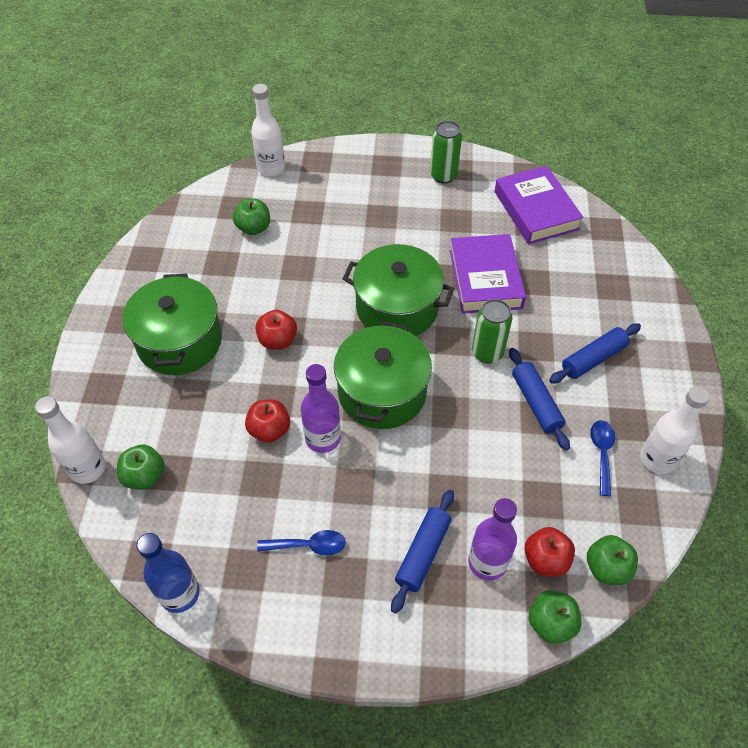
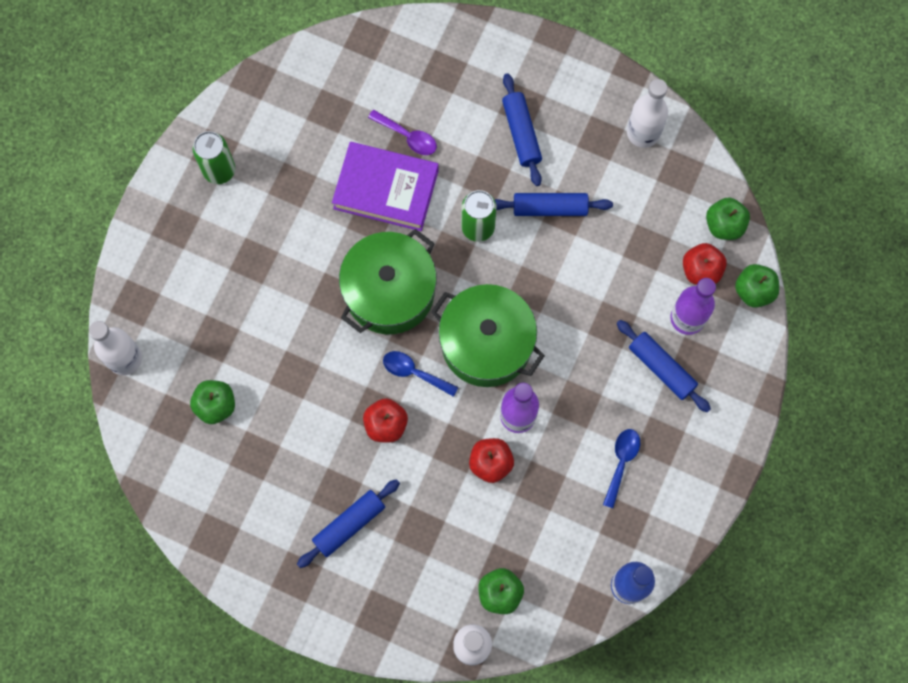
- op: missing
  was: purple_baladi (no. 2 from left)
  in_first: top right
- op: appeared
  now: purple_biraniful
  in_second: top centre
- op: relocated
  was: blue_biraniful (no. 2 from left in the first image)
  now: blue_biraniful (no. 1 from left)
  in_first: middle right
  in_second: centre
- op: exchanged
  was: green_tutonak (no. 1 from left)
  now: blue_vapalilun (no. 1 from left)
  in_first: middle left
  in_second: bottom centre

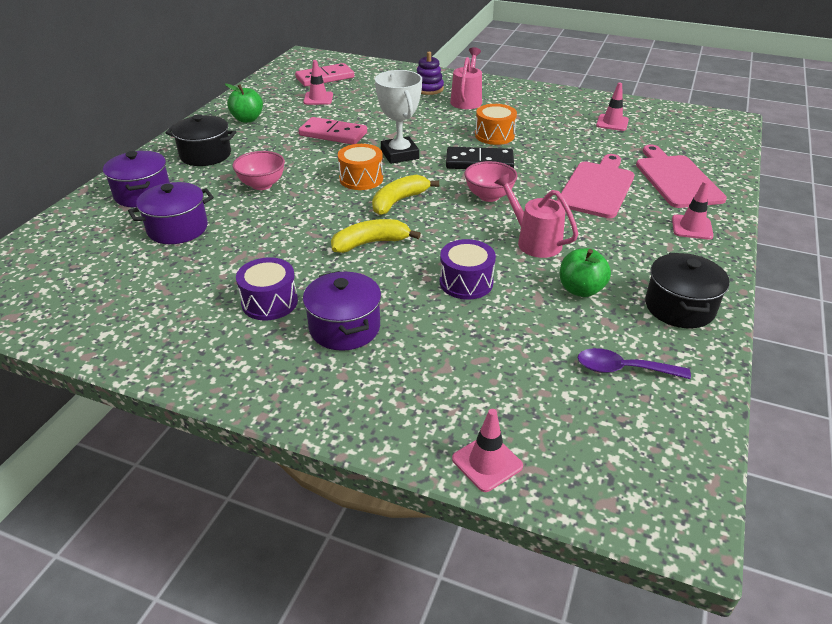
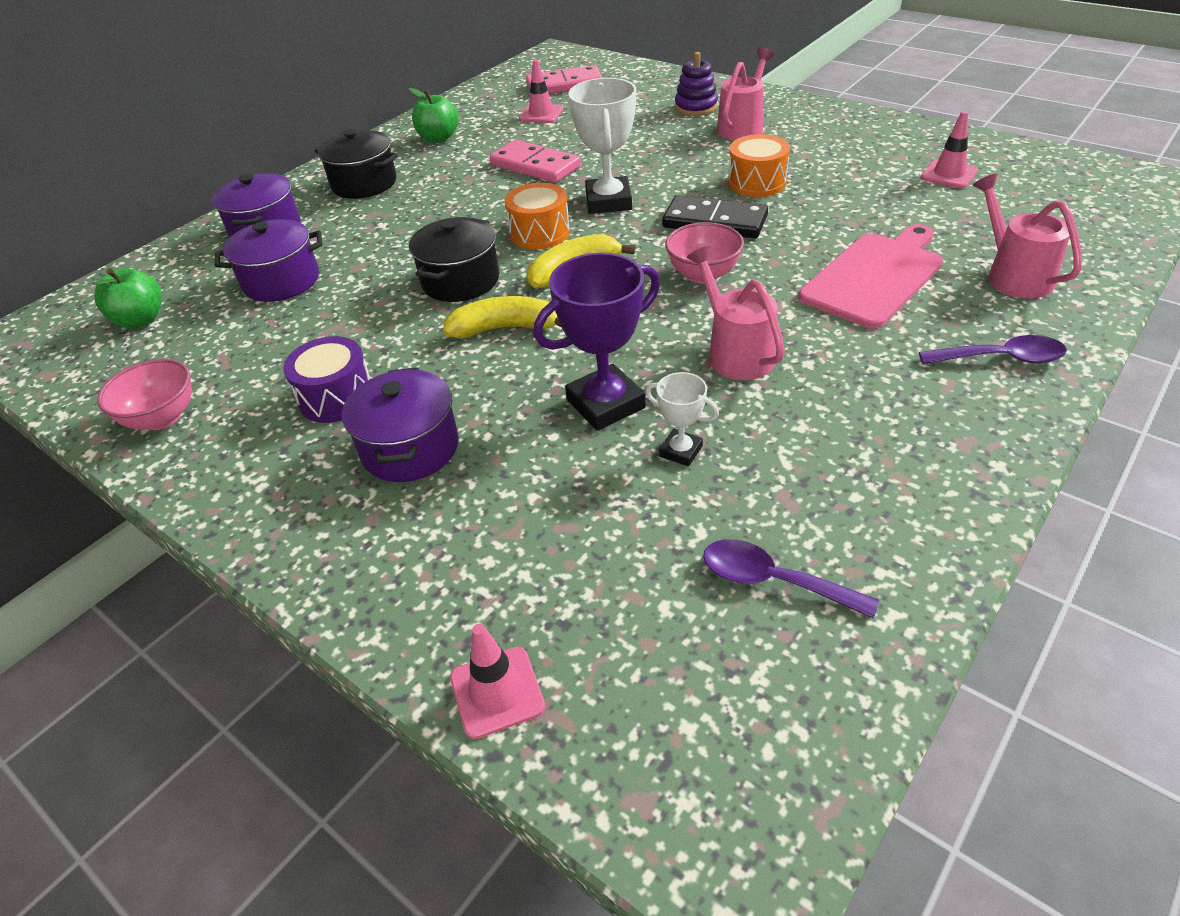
- op: appeared
  now: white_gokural (no. 2 from left)
  in_second: centre
- op: relocated
  was: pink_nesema (no. 1 from left)
  in_first: top left
  in_second: middle left
- op: relocated
  was: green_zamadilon (no. 2 from left in the first image)
  now: green_zamadilon (no. 1 from left)
  in_first: middle right
  in_second: top left
- op: relocated
  was: black_tutonak (no. 2 from left)
  in_first: middle right
  in_second: top centre
- op: exchanged
  was: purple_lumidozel (no. 2 from left)
  now: purple_gokural
  in_first: centre
  in_second: centre
- op: exchanged
  was: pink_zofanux (no. 2 from left)
  now: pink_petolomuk (no. 3 from left)
  in_first: top right
  in_second: top right
- op: exchanged
  was: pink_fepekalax (no. 4 from left)
  now: purple_biraniful (no. 2 from left)
  in_first: middle right
  in_second: middle right

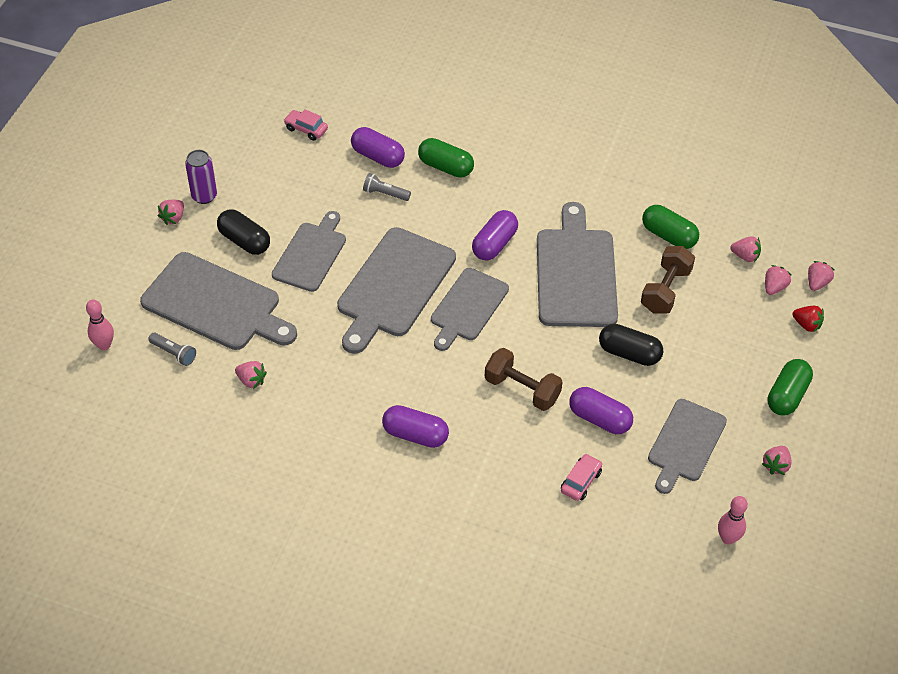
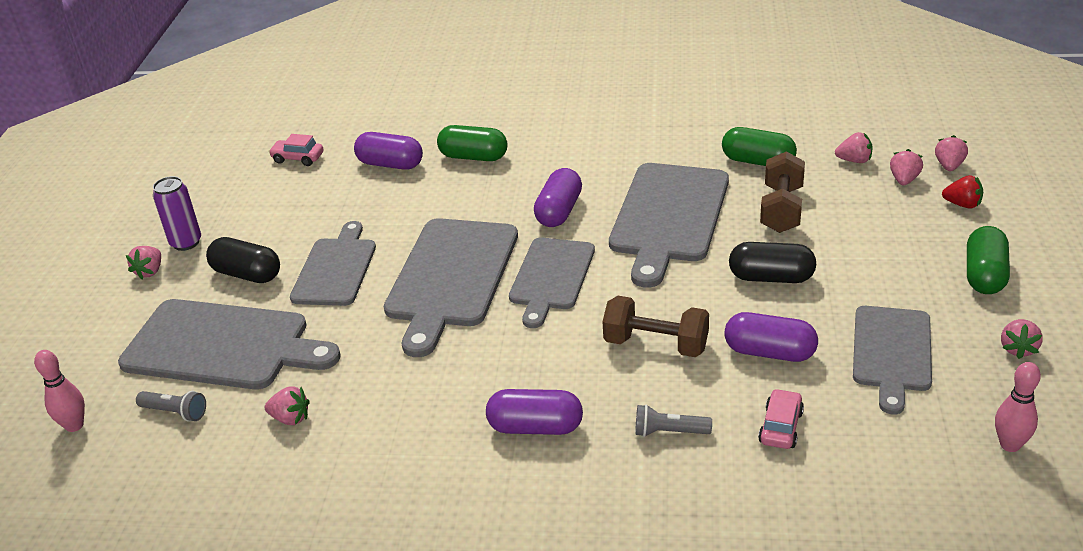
- op: relocated
  was: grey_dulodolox (no. 2 from left)
  in_first: top centre
  in_second: bottom centre
- op: spun
  was: grey_zofanux (no. 5 from left)
  in_first: centre
  in_second: centre
  clockwise: -150

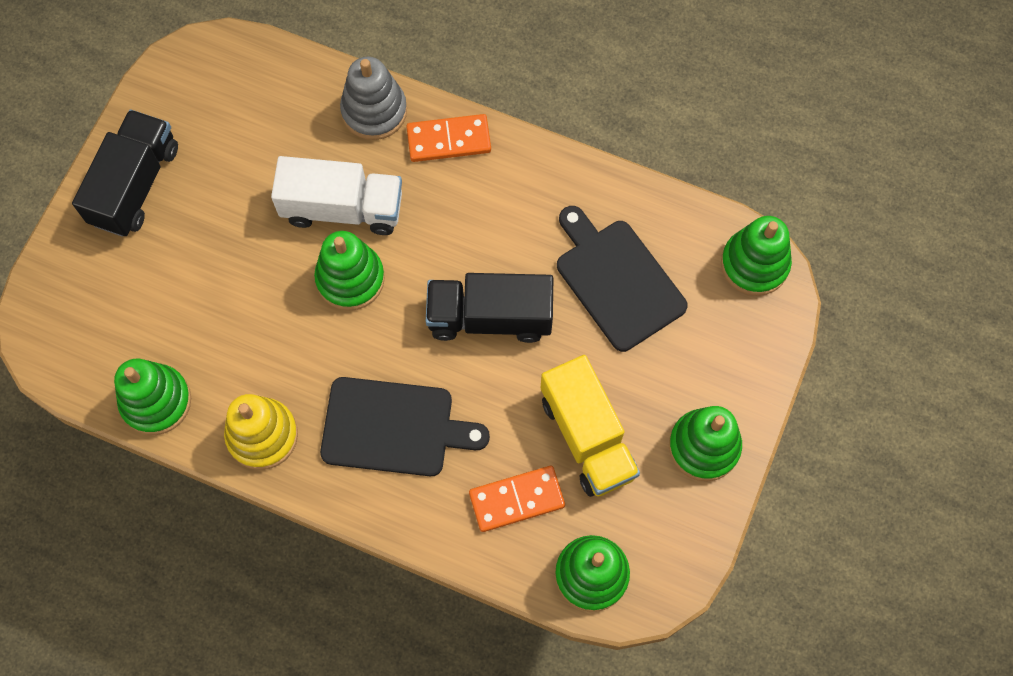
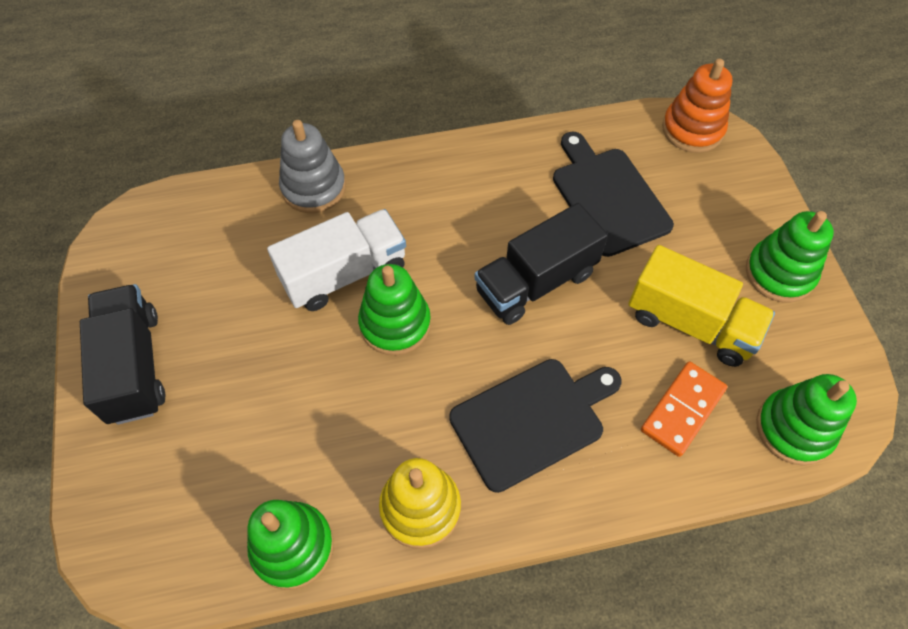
- op: missing
  was: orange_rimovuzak (no. 1 from left)
  in_first: top centre
- op: colour
  was: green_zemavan (no. 5 from left)
  now: orange_zemavan
  in_first: middle right
  in_second: top right
- op: spun
  was: black_zofanux (no. 2 from left)
  in_first: centre
  in_second: top right
  clockwise: 45

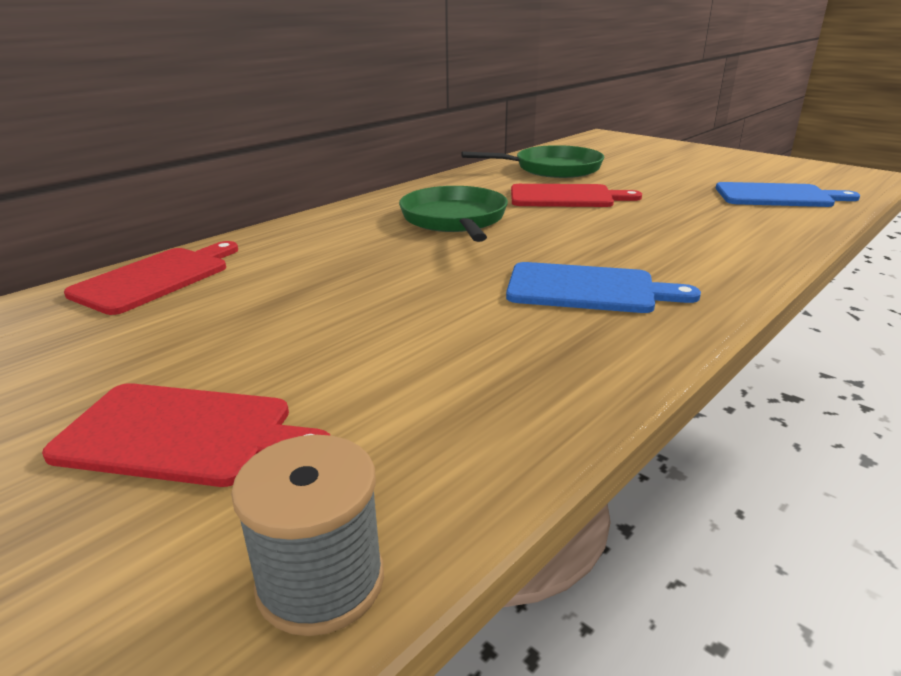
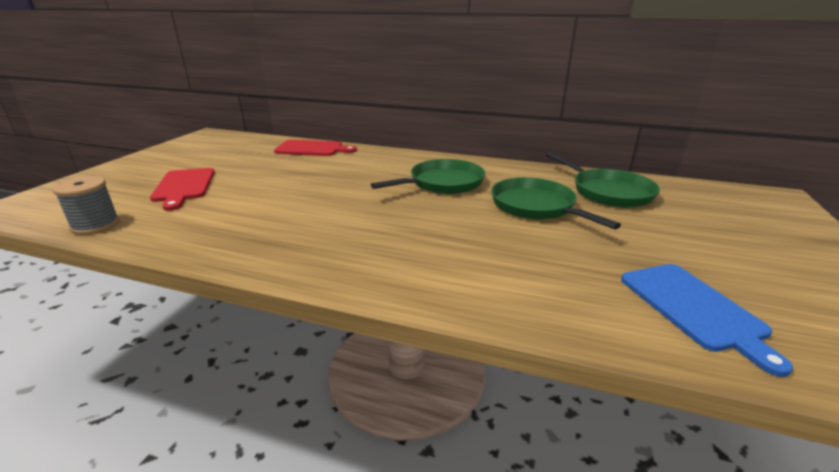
- op: missing
  was: blue_zofanux (no. 1 from left)
  in_first: middle right
- op: exchanged
  was: red_zofanux (no. 3 from left)
  now: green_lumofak (no. 2 from left)
  in_first: top centre
  in_second: centre

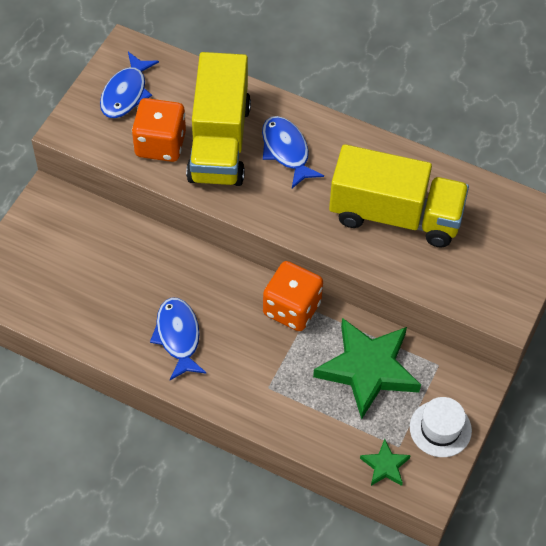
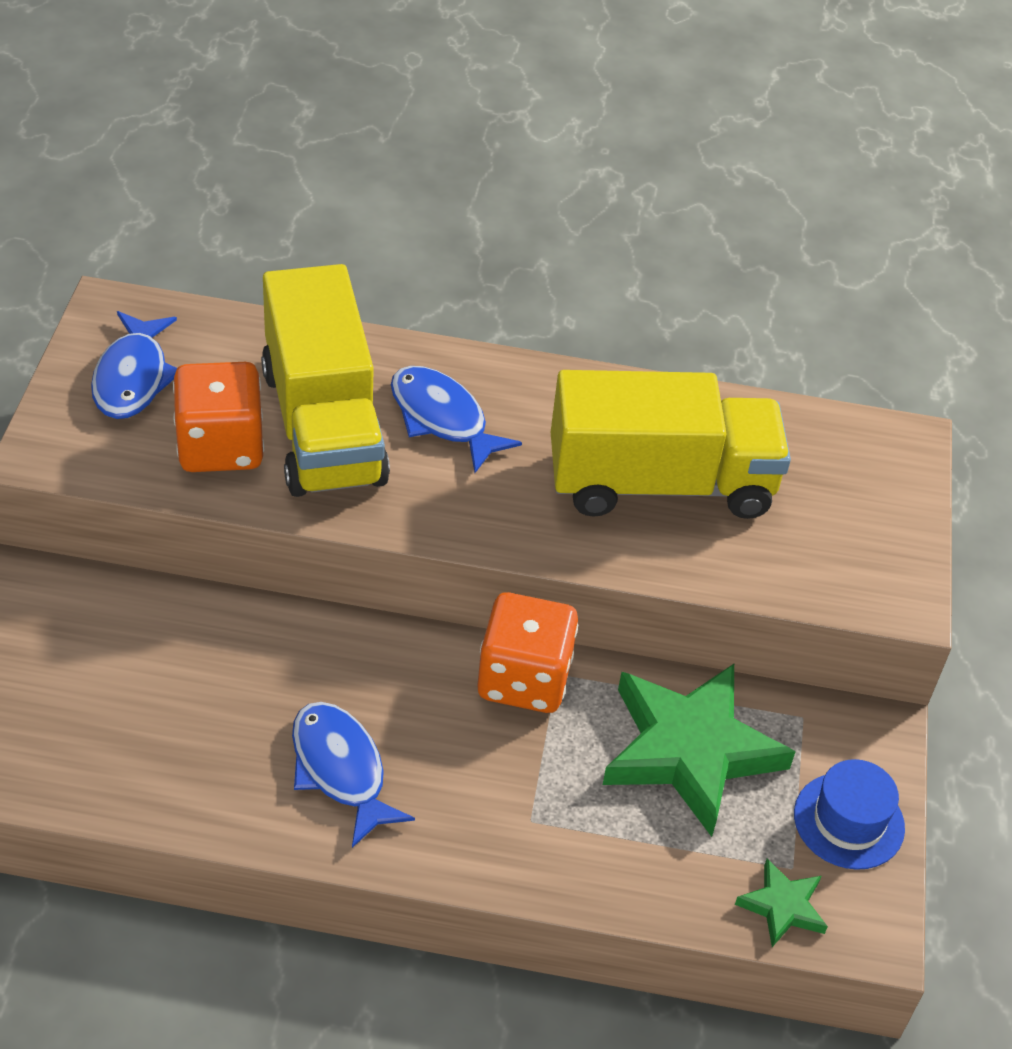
- op: colour
  was: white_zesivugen
  now: blue_zesivugen
  in_first: bottom right
  in_second: bottom right

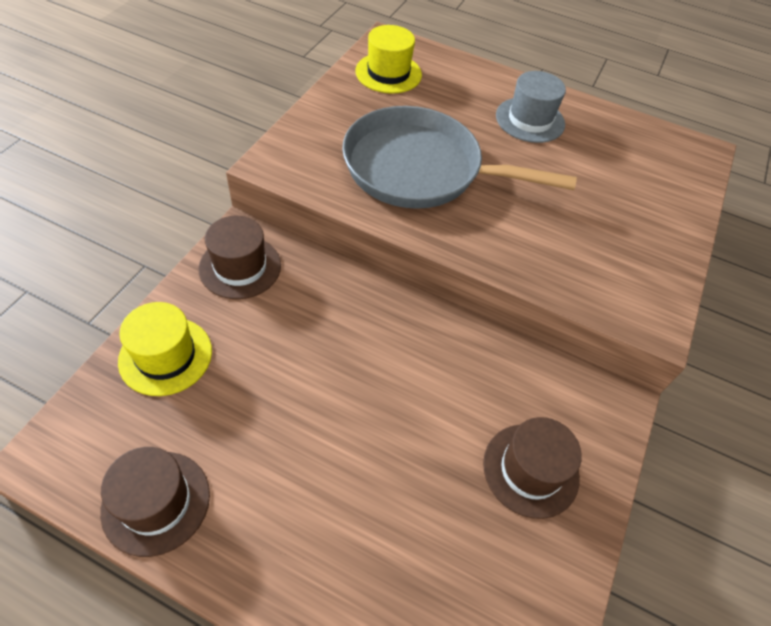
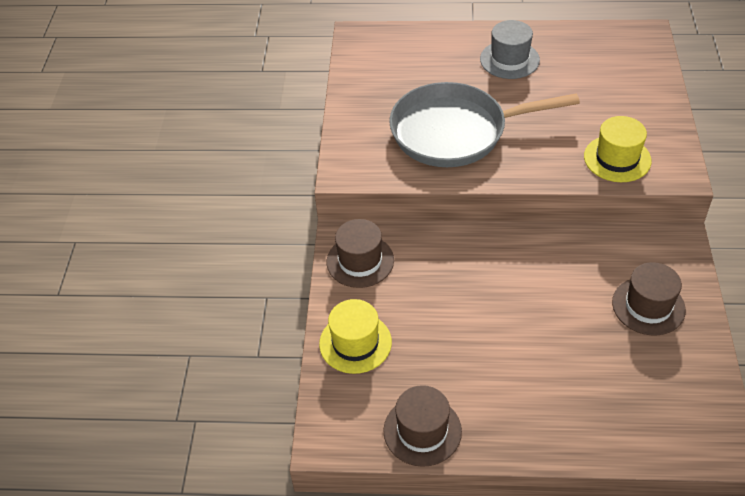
- op: relocated
  was: yellow_zesivugen (no. 2 from left)
  in_first: top centre
  in_second: top right

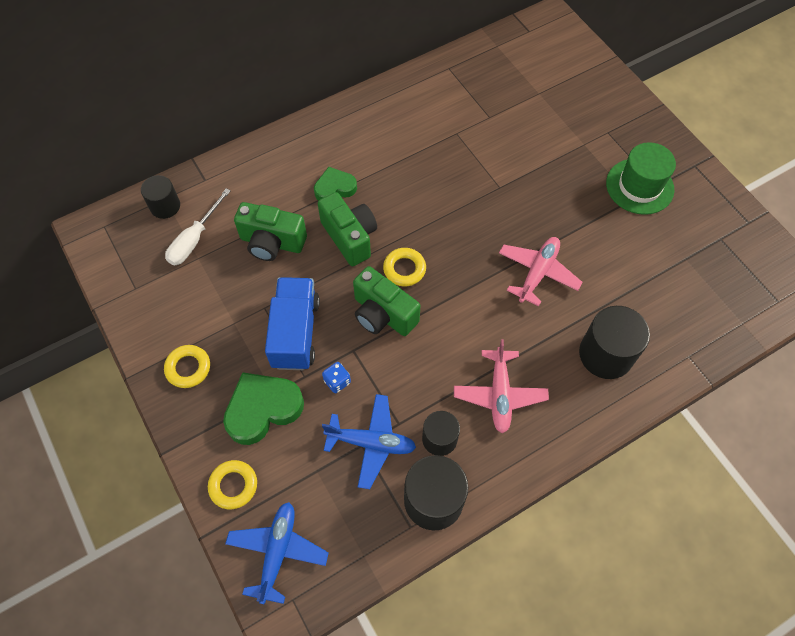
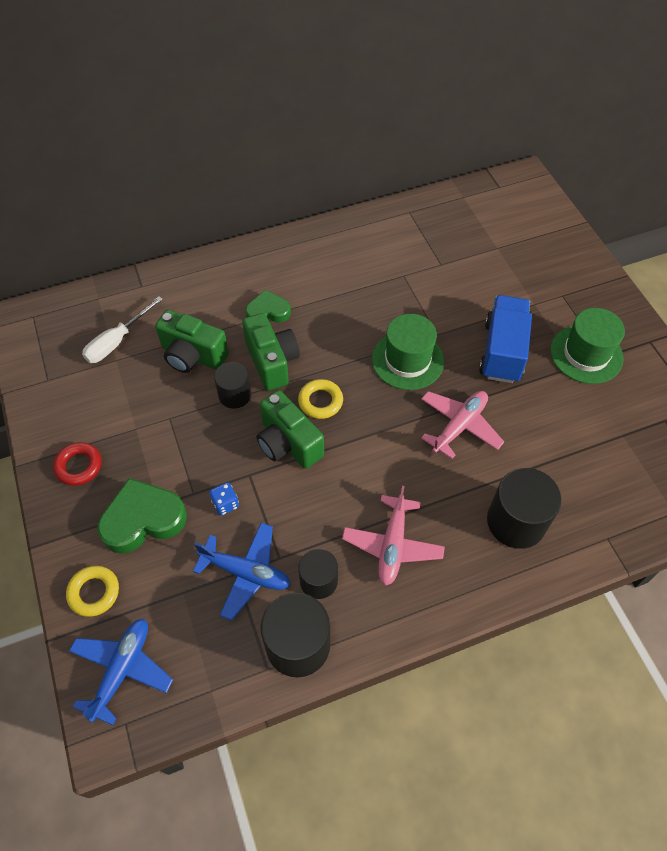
- op: appeared
  now: green_zesivugen (no. 1 from left)
  in_second: centre
- op: relocated
  was: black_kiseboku (no. 1 from left)
  in_first: top left
  in_second: centre
- op: relocated
  was: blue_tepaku
  in_first: centre
  in_second: middle right
- op: colour
  was: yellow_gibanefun (no. 1 from left)
  now: red_gibanefun
  in_first: middle left
  in_second: middle left

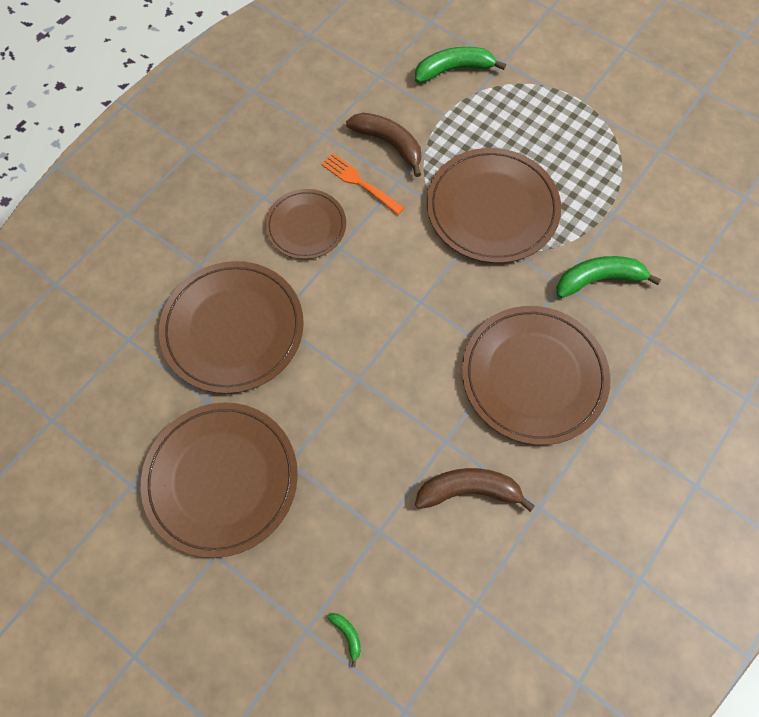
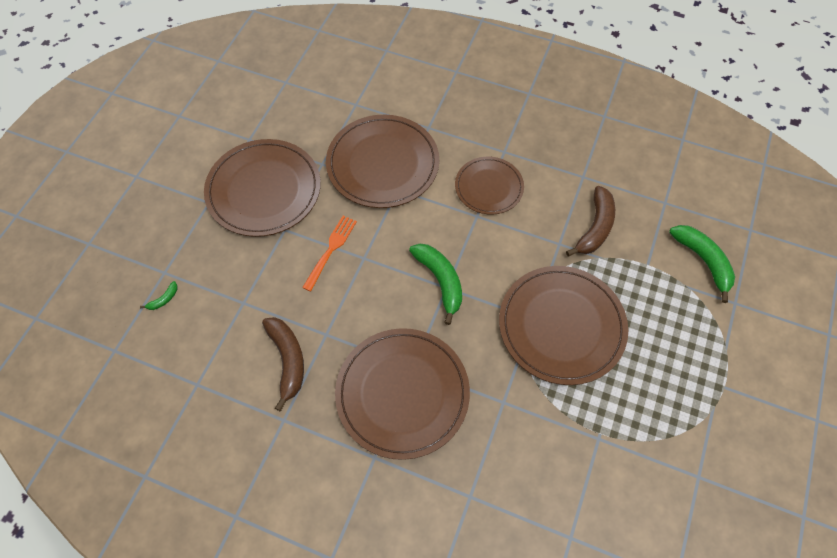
- op: relocated
  was: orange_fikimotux
  in_first: top centre
  in_second: centre
- op: relocated
  was: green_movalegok (no. 3 from left in the first image)
  now: green_movalegok (no. 2 from left)
  in_first: middle right
  in_second: centre

